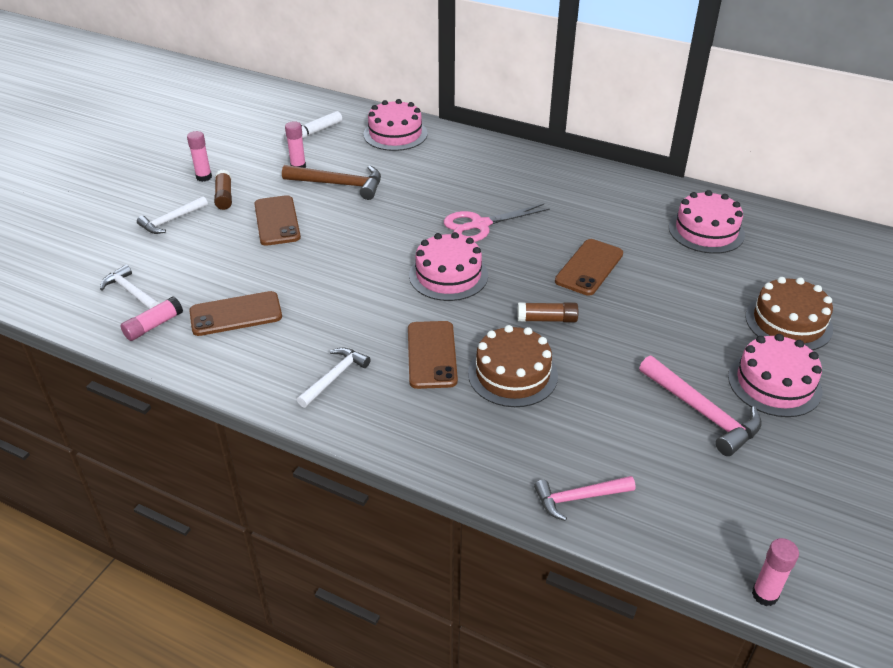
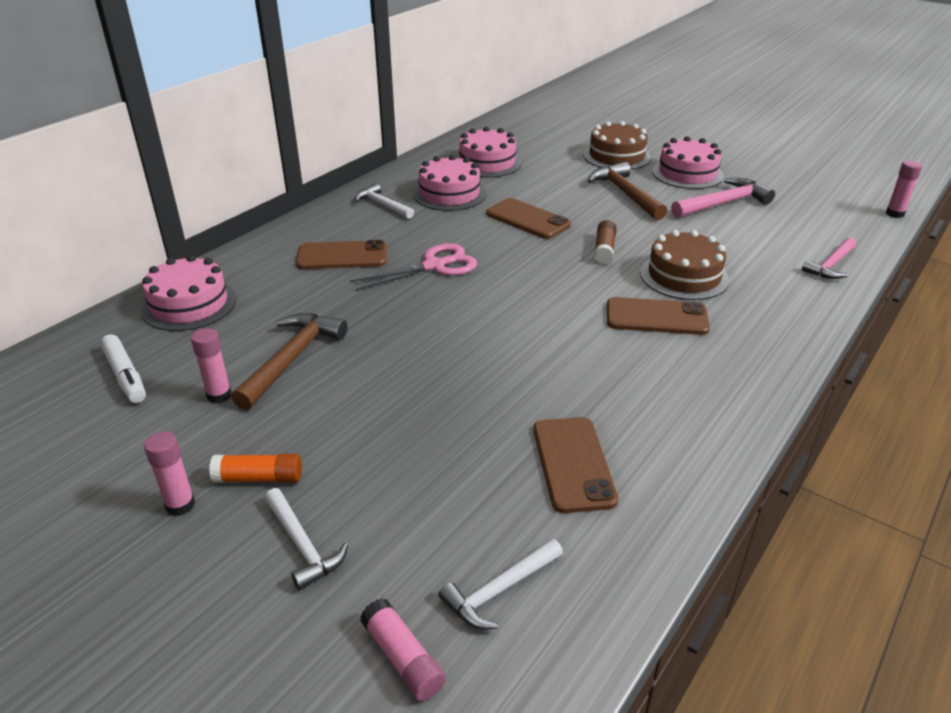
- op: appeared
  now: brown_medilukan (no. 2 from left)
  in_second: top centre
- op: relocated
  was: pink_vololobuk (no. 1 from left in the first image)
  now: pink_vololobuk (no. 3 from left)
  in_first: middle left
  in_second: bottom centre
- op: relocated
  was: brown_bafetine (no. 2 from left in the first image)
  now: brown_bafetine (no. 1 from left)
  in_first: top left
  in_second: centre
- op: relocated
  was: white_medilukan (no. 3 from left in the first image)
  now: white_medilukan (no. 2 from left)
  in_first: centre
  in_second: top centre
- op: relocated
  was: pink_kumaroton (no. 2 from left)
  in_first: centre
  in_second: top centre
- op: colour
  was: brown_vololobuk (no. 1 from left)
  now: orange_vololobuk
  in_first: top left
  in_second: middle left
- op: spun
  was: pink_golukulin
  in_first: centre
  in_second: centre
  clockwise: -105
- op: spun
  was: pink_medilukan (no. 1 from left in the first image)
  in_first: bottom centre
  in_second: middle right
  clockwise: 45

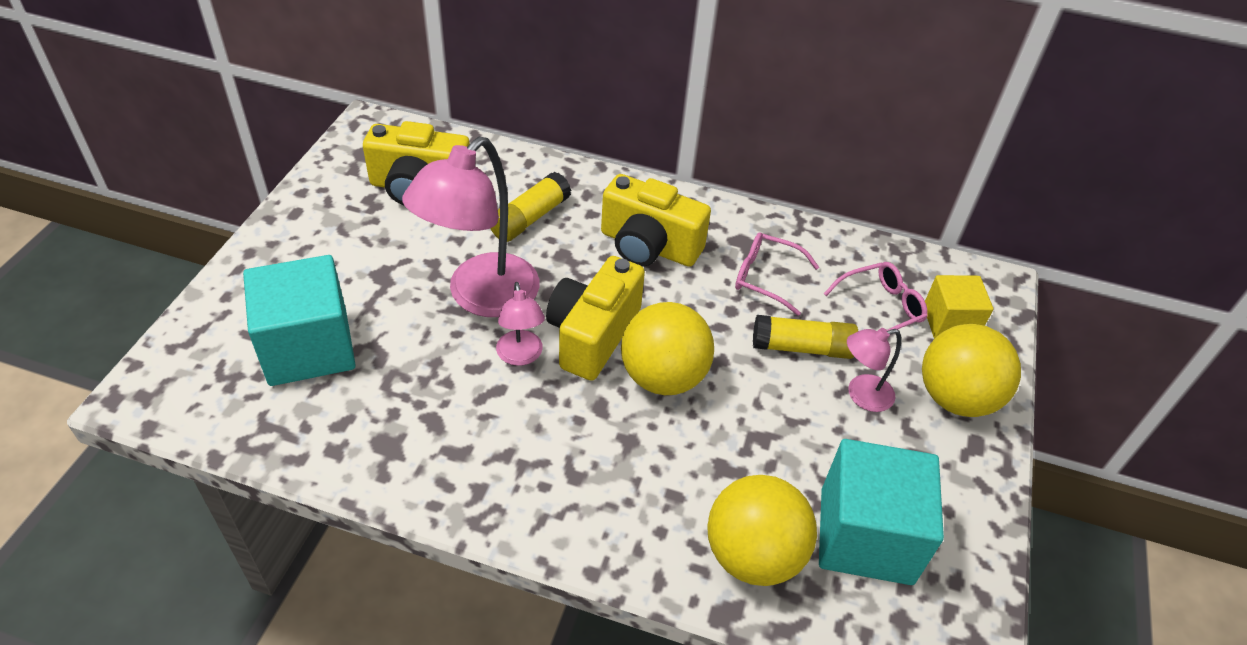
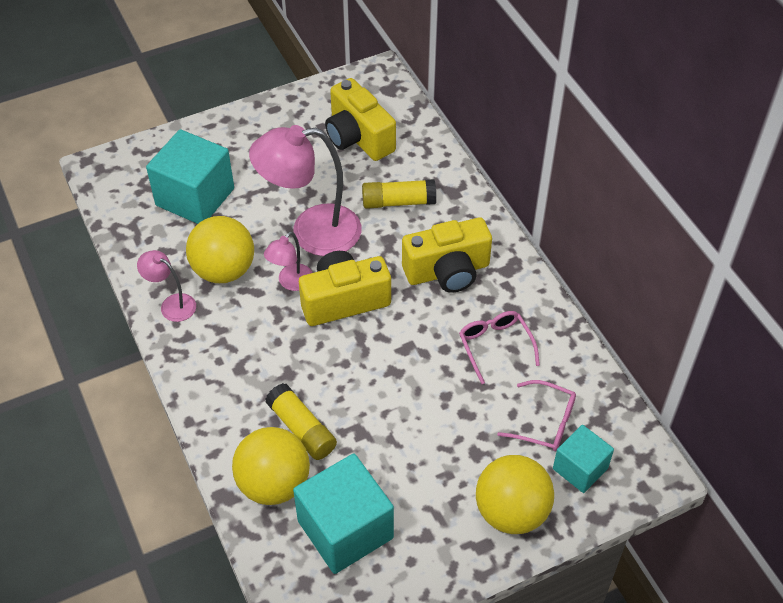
- op: relocated
  was: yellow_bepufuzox (no. 1 from left)
  in_first: centre
  in_second: middle left
- op: relocated
  was: yellow_vololobuk (no. 2 from left in the first image)
  now: yellow_vololobuk (no. 1 from left)
  in_first: centre
  in_second: bottom centre
- op: relocated
  was: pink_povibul (no. 3 from left in the first image)
  now: pink_povibul (no. 1 from left)
  in_first: middle right
  in_second: middle left
- op: colour
  was: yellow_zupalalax
  now: turquoise_zupalalax (no. 3 from left)
  in_first: middle right
  in_second: bottom right
- op: spun
  was: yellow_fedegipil (no. 3 from left)
  in_first: centre
  in_second: centre
  clockwise: -90

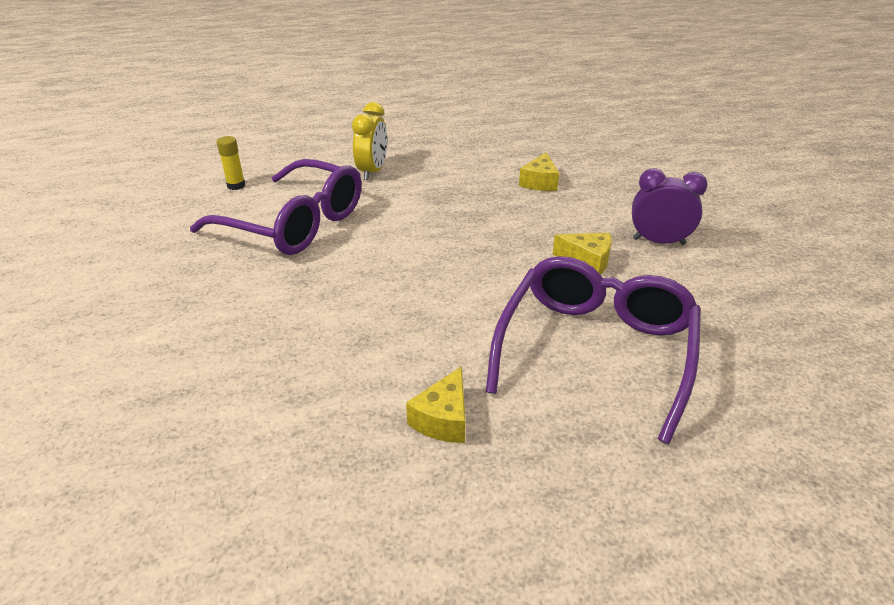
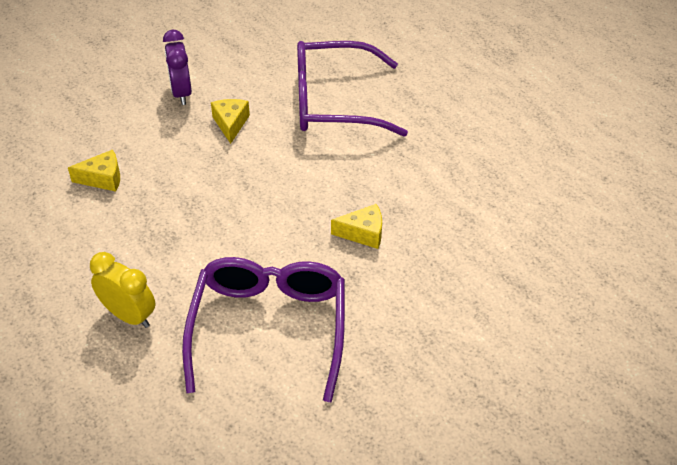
- op: missing
  was: yellow_vololobuk
  in_first: top left
- op: relocated
  was: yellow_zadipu (no. 1 from left in the first image)
  now: yellow_zadipu (no. 3 from left)
  in_first: bottom centre
  in_second: centre
- op: spun
  was: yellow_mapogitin
  in_first: top centre
  in_second: middle left
  clockwise: 45

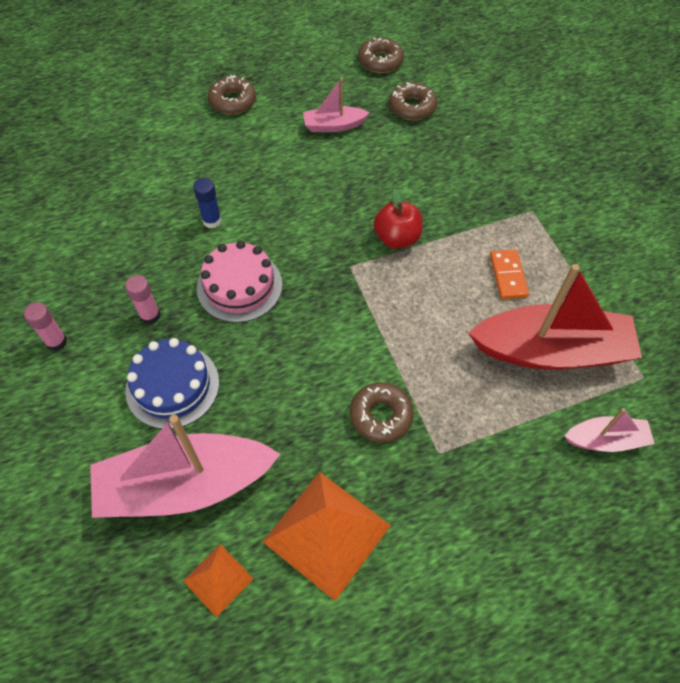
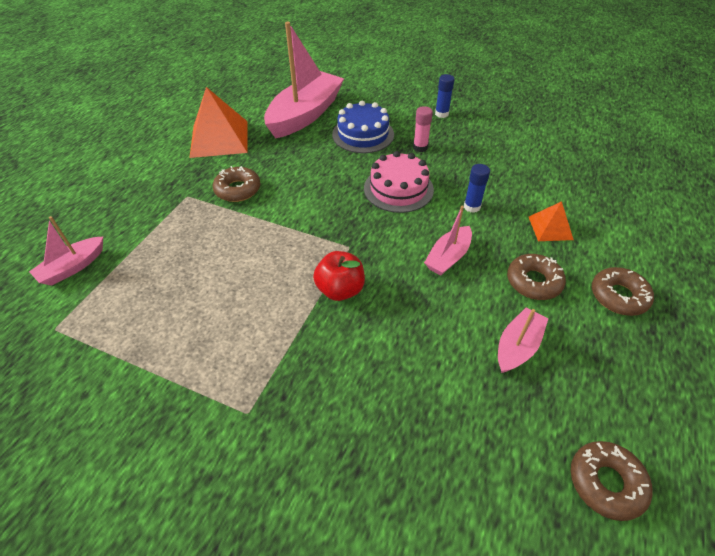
- op: missing
  was: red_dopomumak
  in_first: middle right
- op: missing
  was: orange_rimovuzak
  in_first: middle right
- op: appeared
  now: pink_dopomumak (no. 3 from left)
  in_second: centre
- op: relocated
  was: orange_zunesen (no. 1 from left in the first image)
  now: orange_zunesen (no. 2 from left)
  in_first: bottom left
  in_second: middle right
- op: relocated
  was: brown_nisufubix (no. 4 from left in the first image)
  now: brown_nisufubix (no. 2 from left)
  in_first: top centre
  in_second: middle right
- op: colour
  was: pink_vololobuk (no. 1 from left)
  now: blue_vololobuk (no. 1 from left)
  in_first: middle left
  in_second: top centre

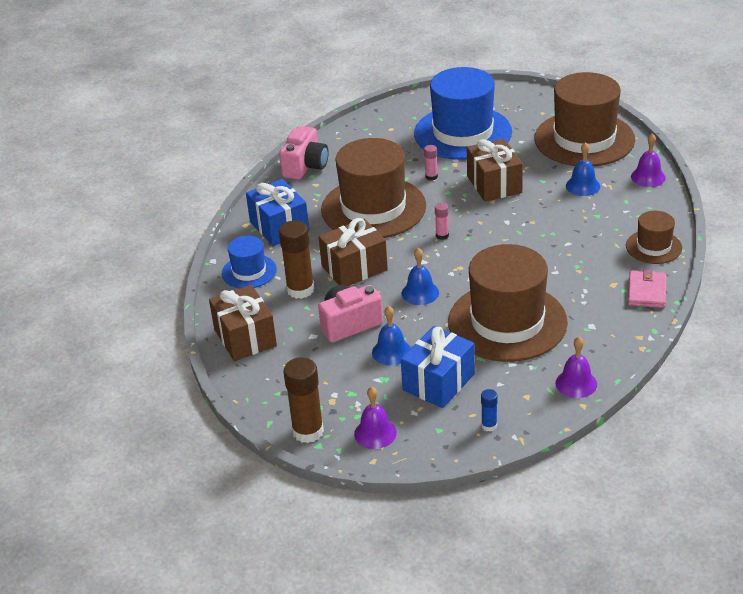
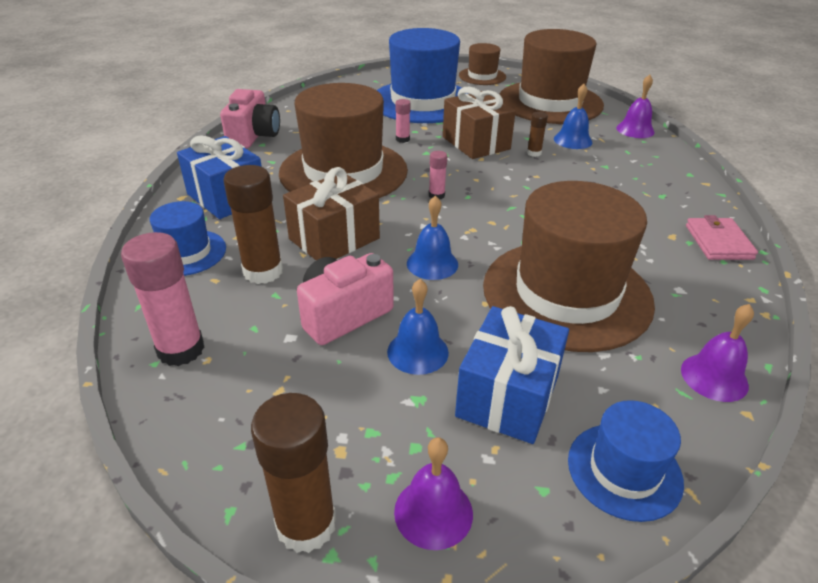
- op: appeared
  now: brown_vololobuk (no. 3 from left)
  in_second: top centre
- op: relocated
  was: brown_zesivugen (no. 4 from left in the first image)
  now: brown_zesivugen (no. 2 from left)
  in_first: middle right
  in_second: top centre
- op: exchanged
  was: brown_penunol (no. 1 from left)
  now: pink_vololobuk (no. 1 from left)
  in_first: middle left
  in_second: middle left
- op: exchanged
  was: blue_vololobuk
  now: blue_zesivugen (no. 3 from left)
  in_first: bottom centre
  in_second: bottom right

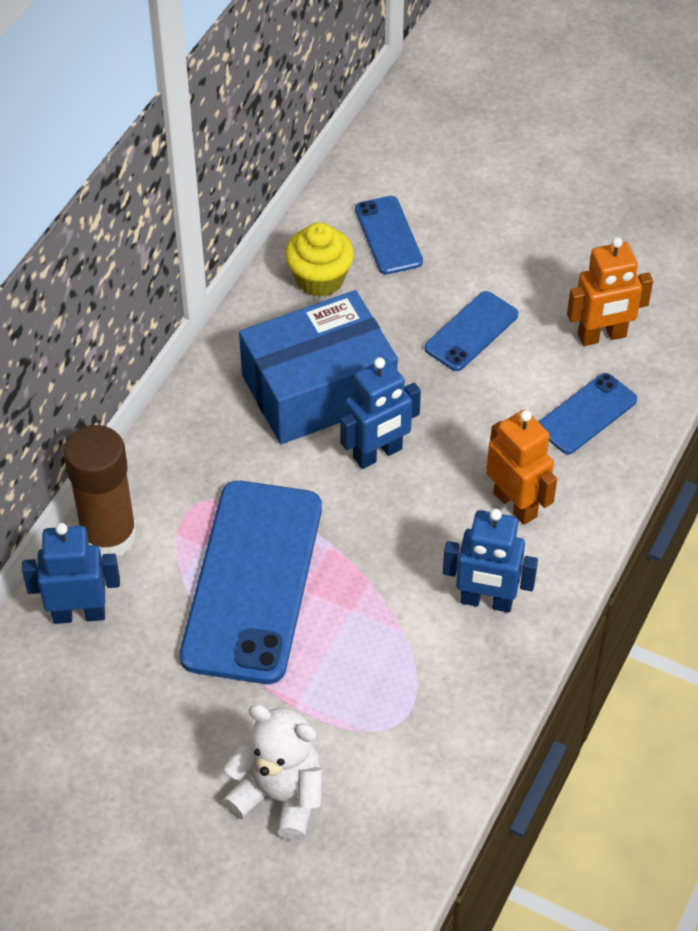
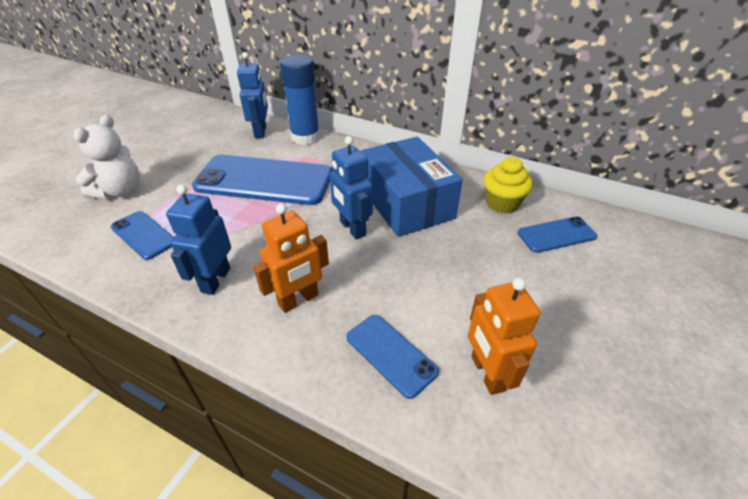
- op: relocated
  was: blue_bafetine (no. 3 from left in the first image)
  now: blue_bafetine (no. 1 from left)
  in_first: middle right
  in_second: middle left
- op: colour
  was: brown_vololobuk
  now: blue_vololobuk
  in_first: middle left
  in_second: top centre

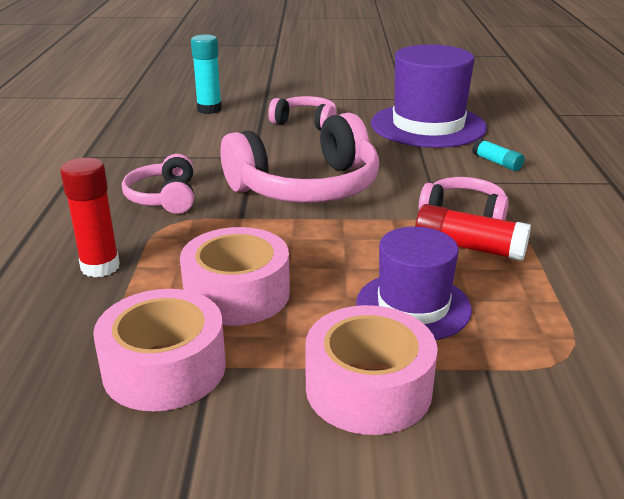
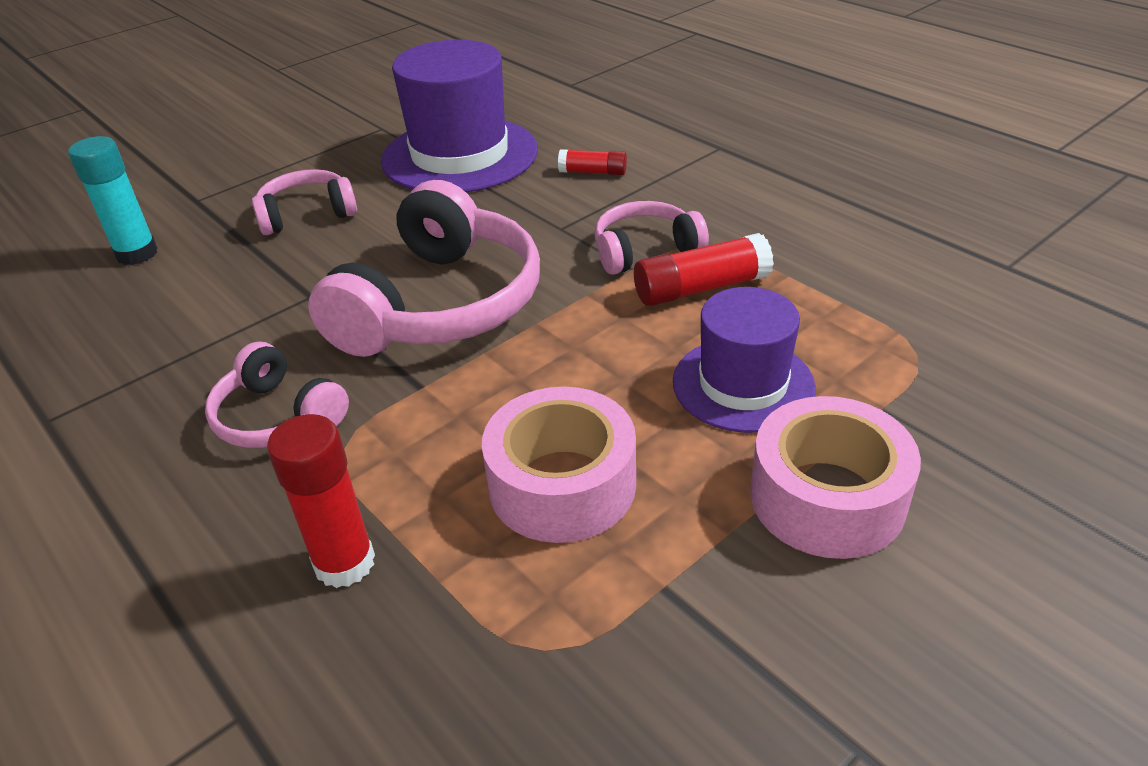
- op: missing
  was: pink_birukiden (no. 1 from left)
  in_first: bottom left
- op: colour
  was: turquoise_vololobuk (no. 2 from left)
  now: red_vololobuk (no. 2 from left)
  in_first: top right
  in_second: top centre

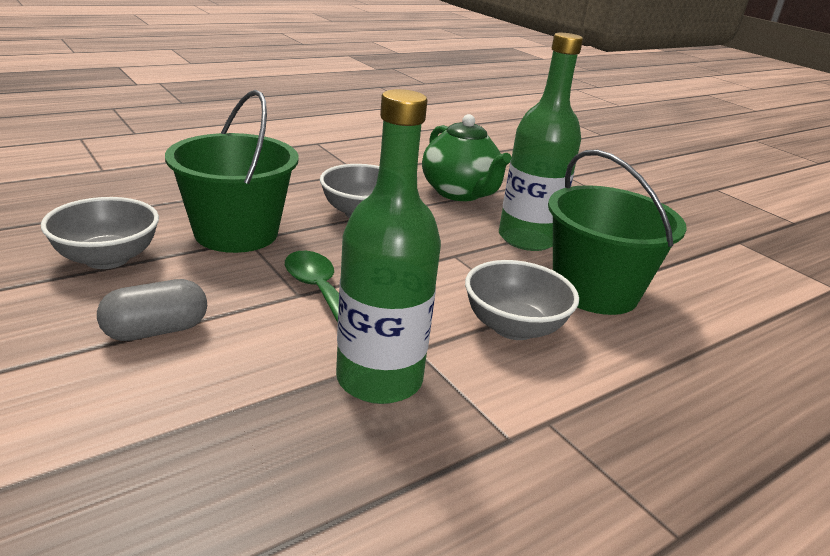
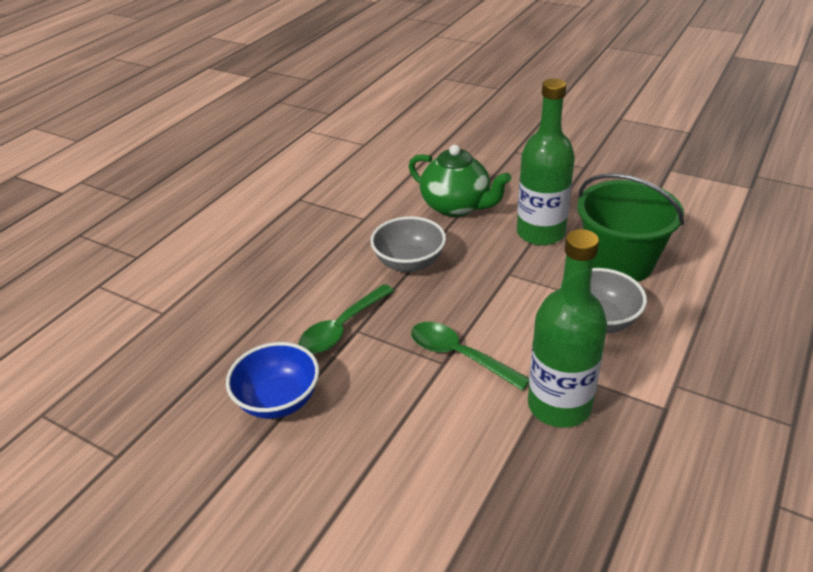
- op: missing
  was: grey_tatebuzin
  in_first: middle left
- op: exchanged
  was: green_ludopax (no. 1 from left)
  now: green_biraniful (no. 1 from left)
  in_first: top left
  in_second: centre
- op: colour
  was: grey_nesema (no. 1 from left)
  now: blue_nesema
  in_first: middle left
  in_second: centre

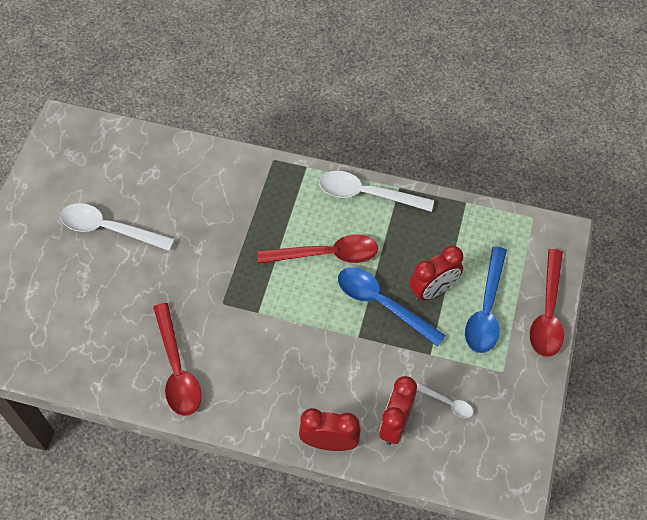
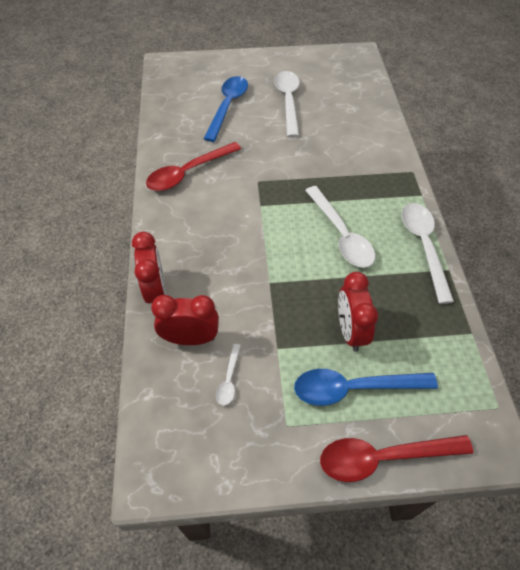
- op: relocated
  was: blue_biraniful (no. 1 from left)
  in_first: centre
  in_second: top centre
- op: colour
  was: red_biraniful (no. 2 from left)
  now: white_biraniful (no. 3 from left)
  in_first: centre
  in_second: centre
- op: spun
  was: red_mapogitin (no. 3 from left)
  in_first: middle right
  in_second: middle right
  clockwise: 45

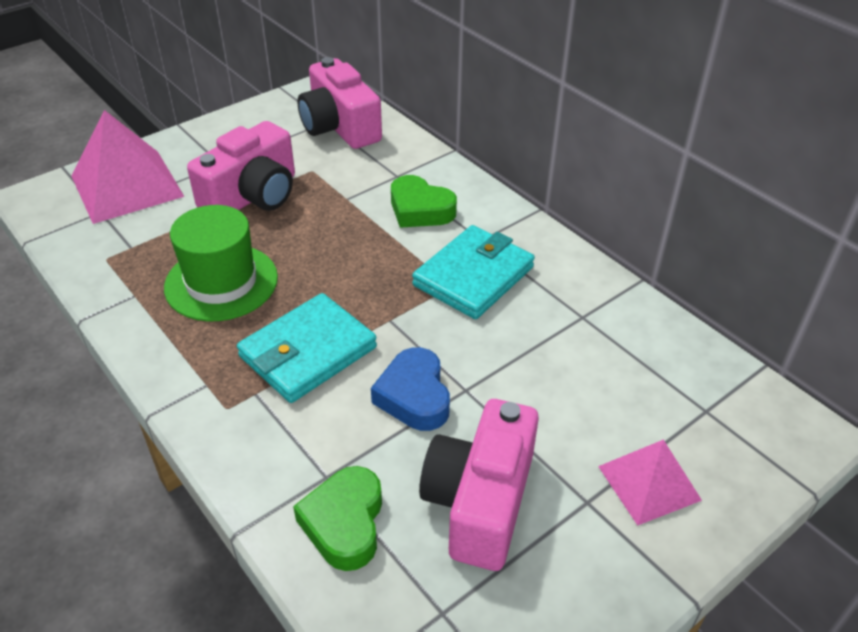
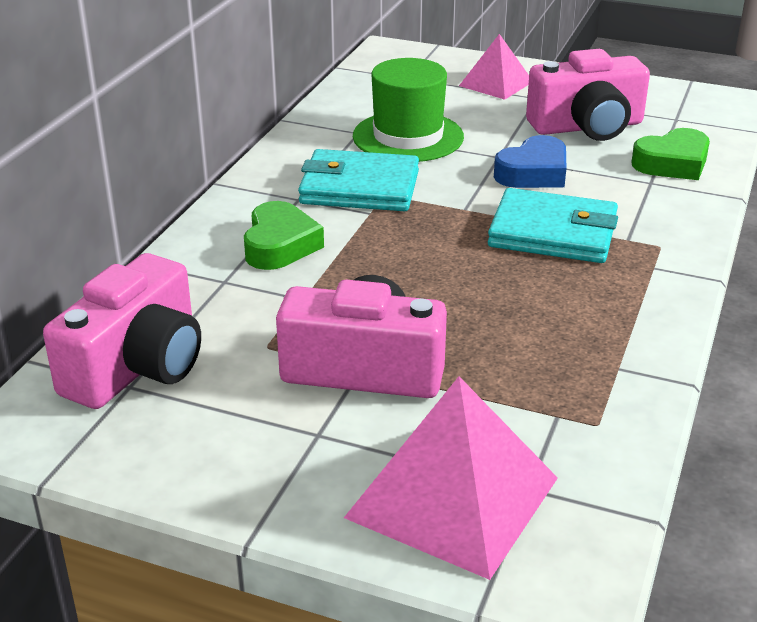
- op: relocated
  was: green_zesivugen
  in_first: middle left
  in_second: top centre

